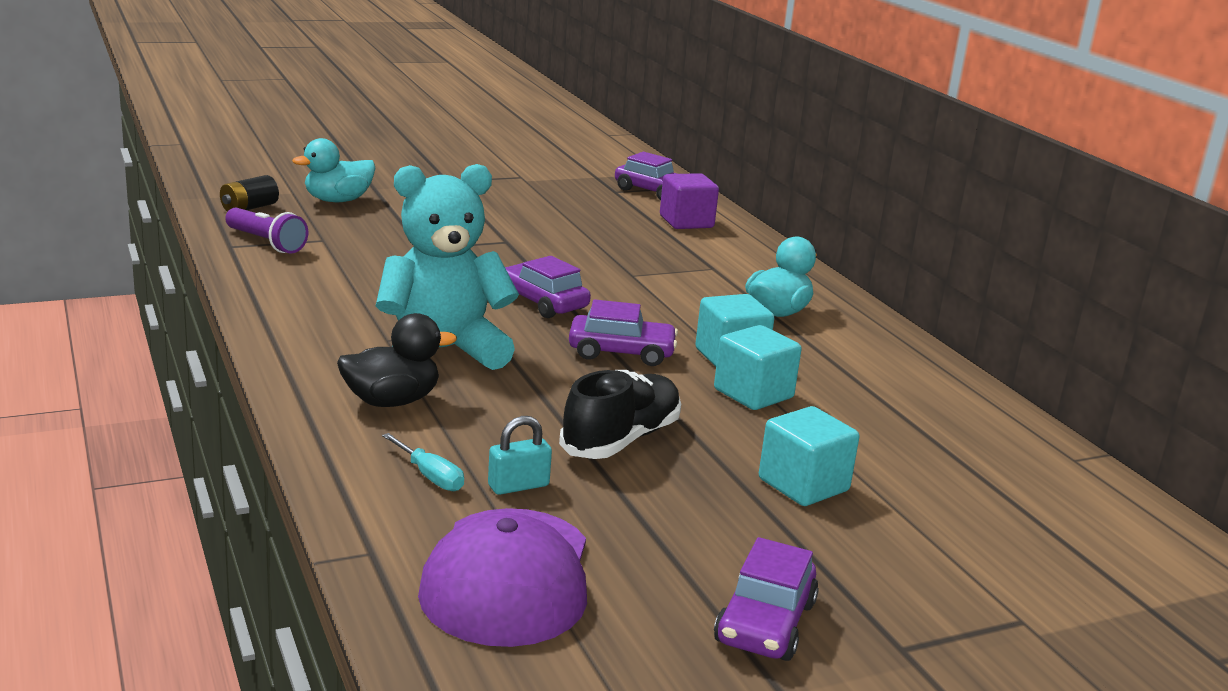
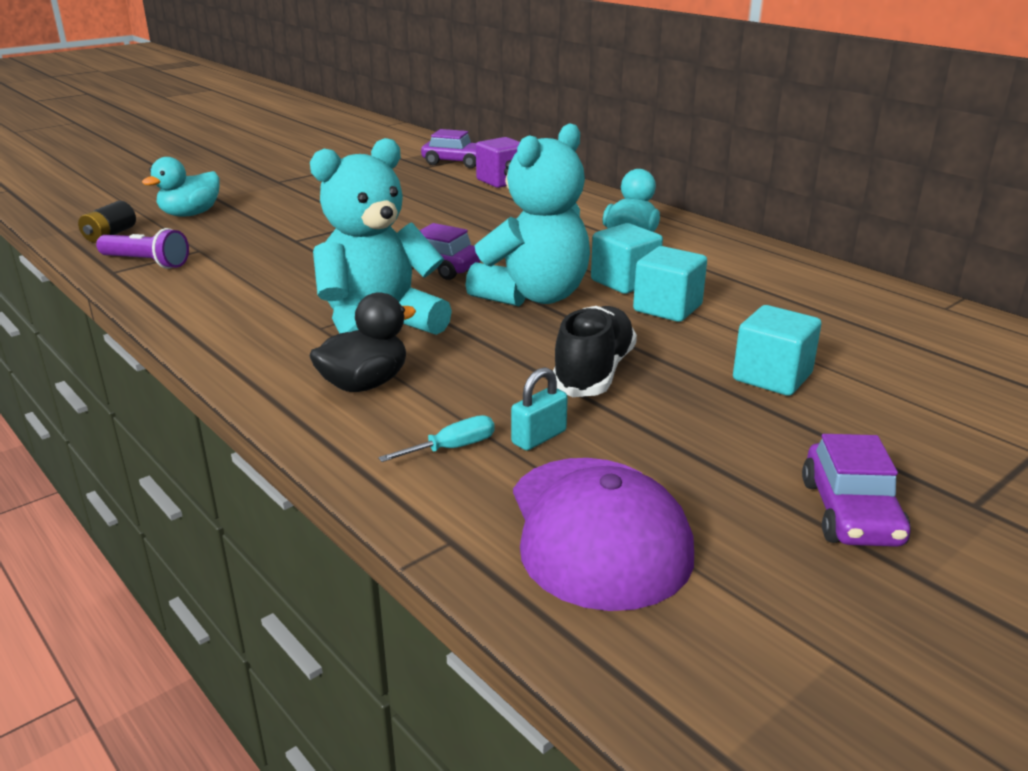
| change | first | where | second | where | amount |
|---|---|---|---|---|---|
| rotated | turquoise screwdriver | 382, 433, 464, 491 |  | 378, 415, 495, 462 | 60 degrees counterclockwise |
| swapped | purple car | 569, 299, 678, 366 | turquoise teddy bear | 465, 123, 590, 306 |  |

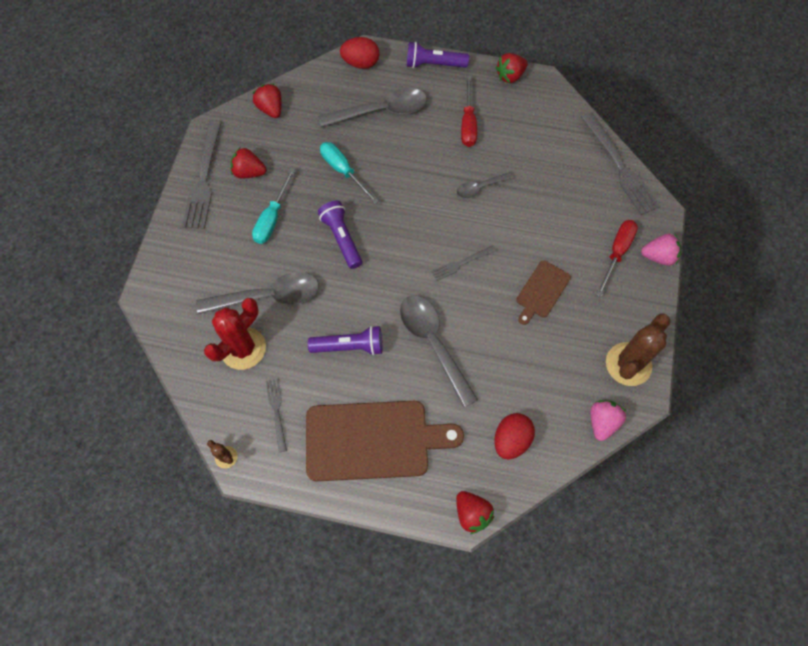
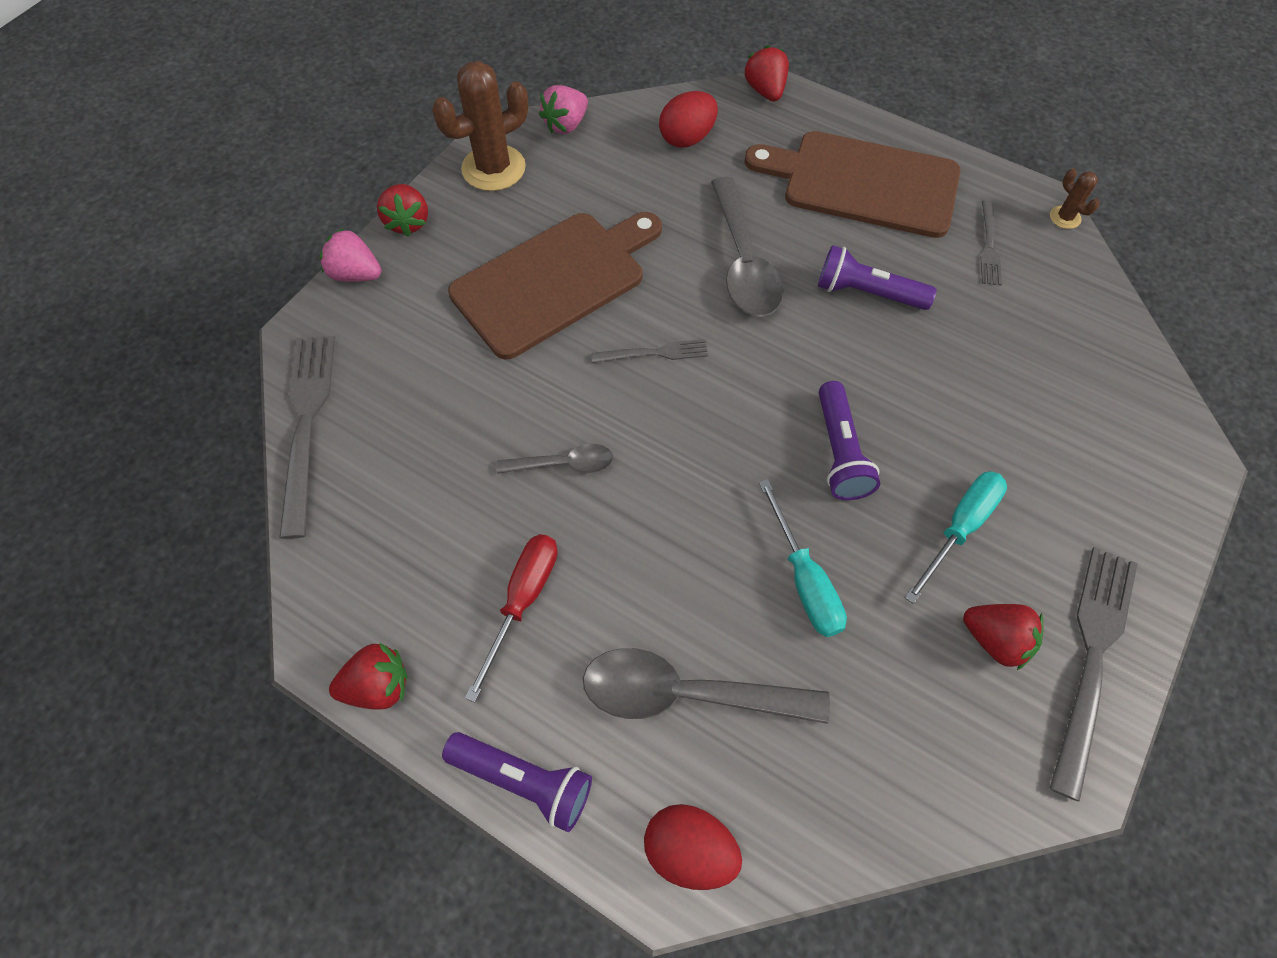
| change | first | where | second | where | amount |
|---|---|---|---|---|---|
| gone | grey spoon | 196, 272, 319, 314 |  |  |  |
| gone | red cactus | 204, 298, 266, 370 |  |  |  |
| shifted | red strawberry | 252, 83, 282, 118 |  | 377, 184, 428, 237 |  |
| scaled | brown cutting board | 516, 260, 571, 325 |  | 448, 212, 662, 360 | x1.99 |
| gone | red screwdriver | 596, 220, 638, 297 |  |  |  |

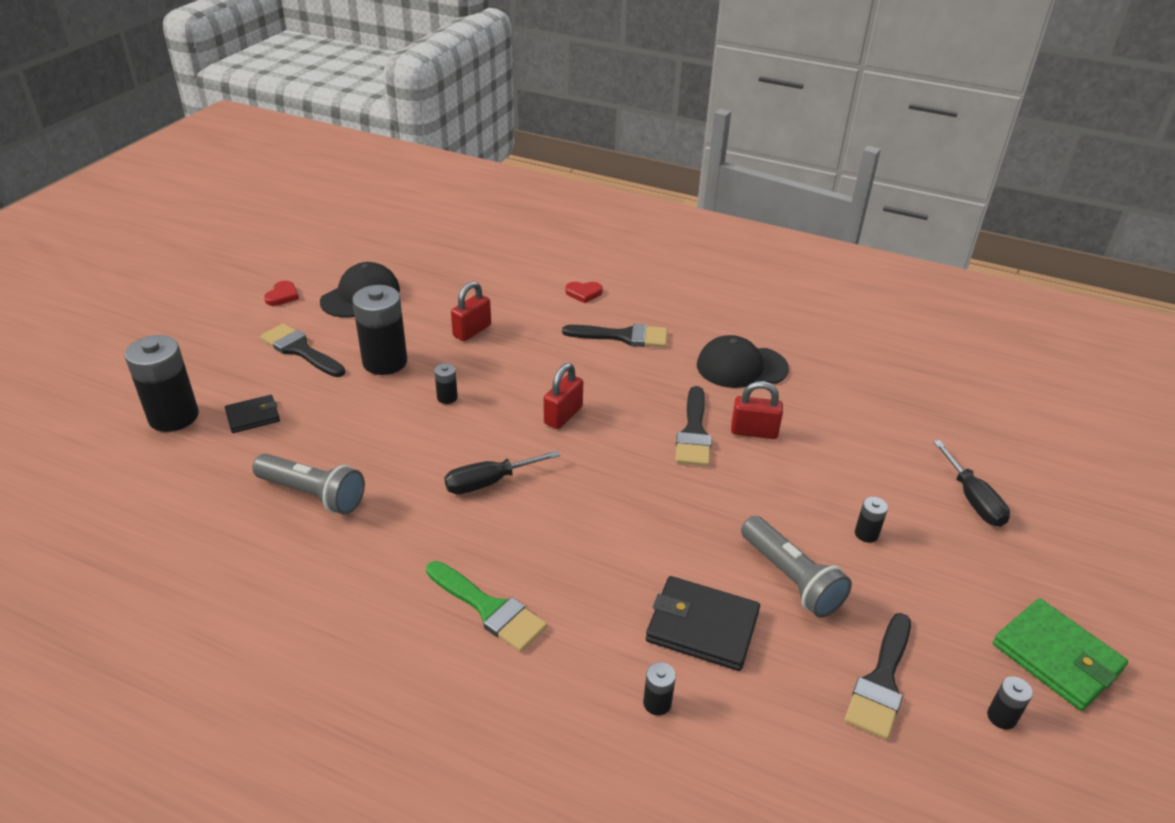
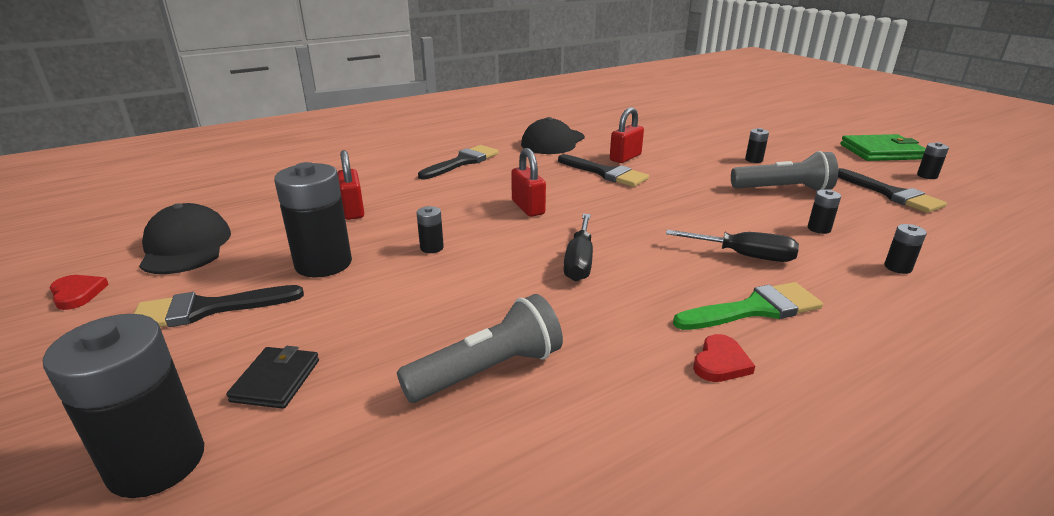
| change | first | where | second | where | amount |
|---|---|---|---|---|---|
| shifted | red heart | 565, 282, 603, 303 |  | 693, 334, 755, 382 |  |
| swapped | black wallet | 646, 576, 760, 671 | black battery | 808, 190, 841, 234 |  |
| shifted | black screwdriver | 933, 440, 1010, 527 |  | 666, 230, 799, 262 |  |

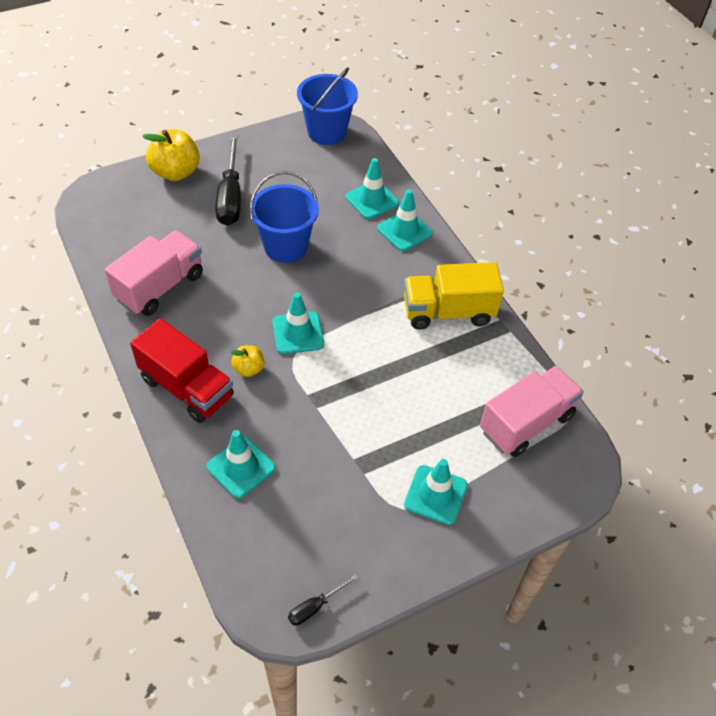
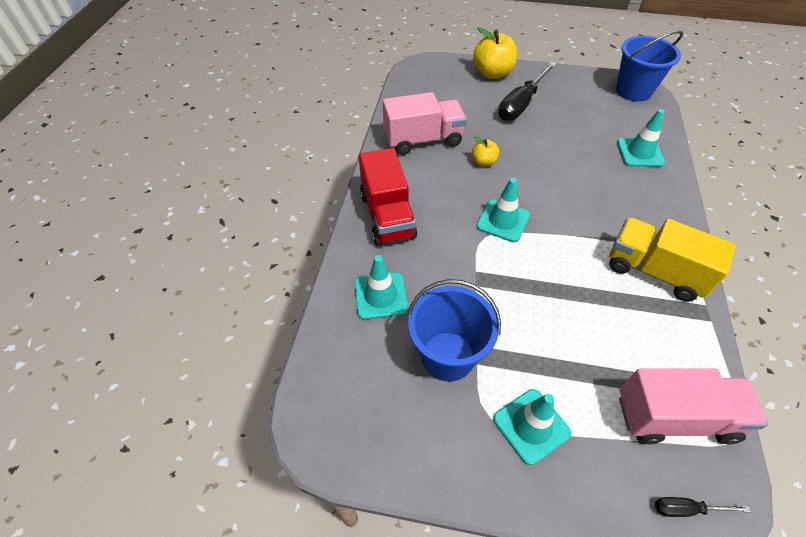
| change | first | where | second | where | amount |
|---|---|---|---|---|---|
| shifted | yellow apple | 230, 345, 265, 377 |  | 472, 136, 499, 166 |  |
| shifted | blue bucket | 249, 171, 319, 263 |  | 408, 279, 501, 382 |  |
| shifted | black screwdriver | 288, 574, 358, 625 |  | 655, 497, 751, 517 |  |
| gone | turquoise traffic cone | 377, 189, 433, 251 |  |  |  |

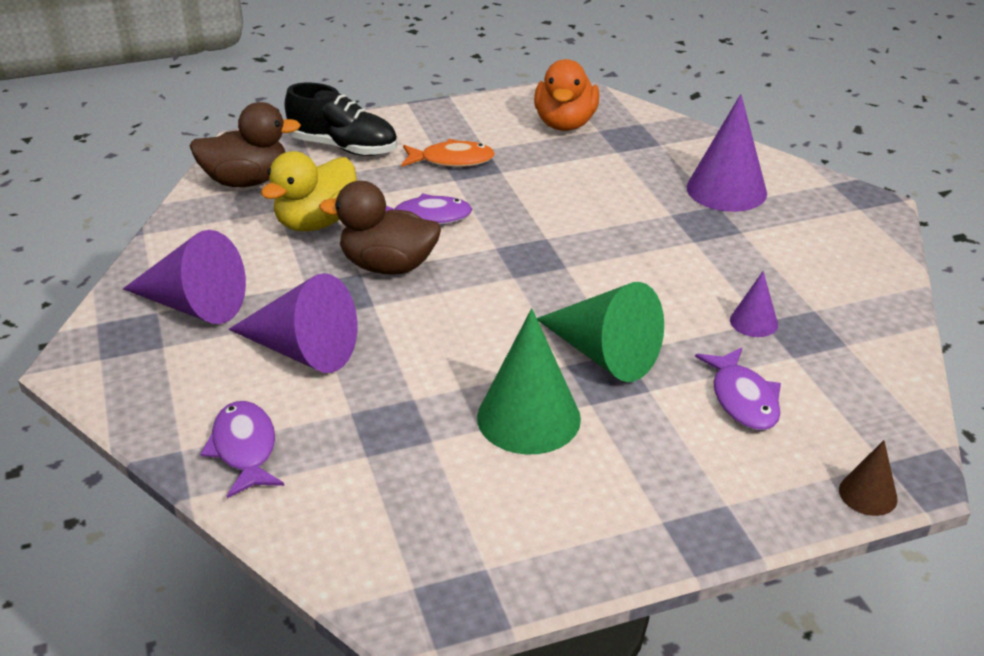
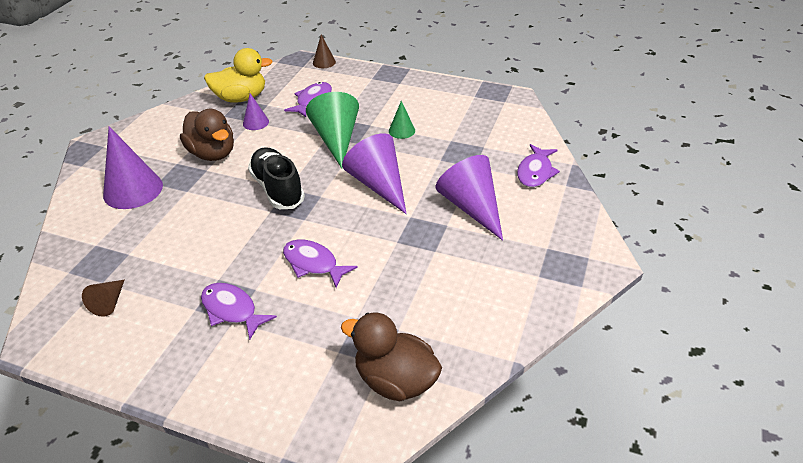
| change | first | where | second | where | amount |
|---|---|---|---|---|---|
| shifted | purple cone | 123, 230, 246, 324 |  | 342, 133, 407, 214 |  |
| shifted | yellow duck | 261, 151, 357, 231 |  | 204, 48, 273, 103 |  |
| shifted | black shoe | 284, 82, 397, 156 |  | 248, 147, 305, 209 |  |
| shifted | brown duck | 319, 181, 441, 275 |  | 180, 109, 234, 161 |  |
| repainted | orange fish | 401, 139, 495, 167 | purple fish | 201, 283, 277, 340 |  |
| scaled | green cone | 477, 308, 581, 455 |  | 389, 101, 415, 139 | x0.51 |
| swapped | orange duck | 534, 59, 599, 131 | brown cone | 82, 280, 125, 317 |  |

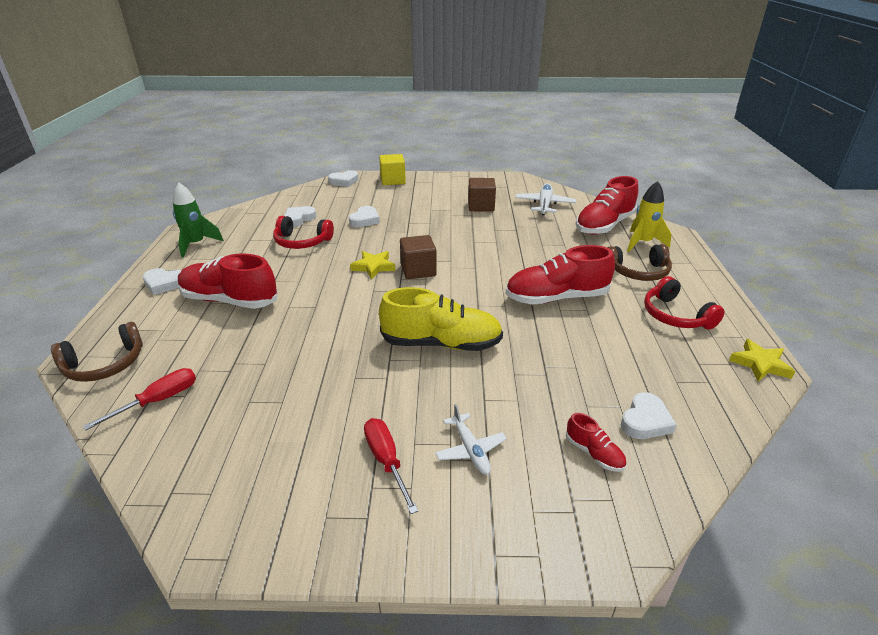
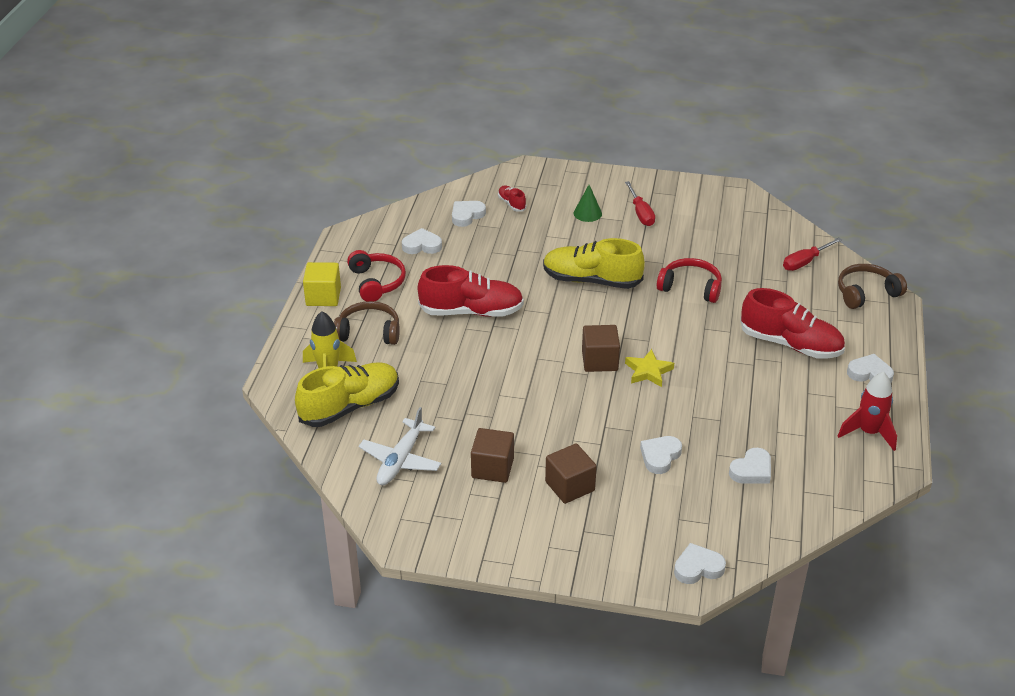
| change | first | where | second | where | amount |
|---|---|---|---|---|---|
| repainted | green rocket | 173, 182, 224, 258 | red rocket | 838, 372, 897, 451 |  |
| shifted | red headphones | 273, 216, 334, 249 |  | 657, 258, 722, 303 |  |
| shifted | yellow cube | 379, 154, 406, 185 |  | 303, 262, 341, 306 |  |
| swapped | white plane | 435, 404, 507, 475 | green cone | 574, 185, 602, 222 |  |
| repainted | red shoe | 575, 176, 638, 235 | yellow shoe | 295, 362, 399, 427 |  |
| gone | yellow star | 729, 339, 795, 382 |  |  |  |
| new |  |  | white heart | 402, 228, 442, 254 |  |
| new |  |  | brown cube | 545, 443, 597, 504 |  |

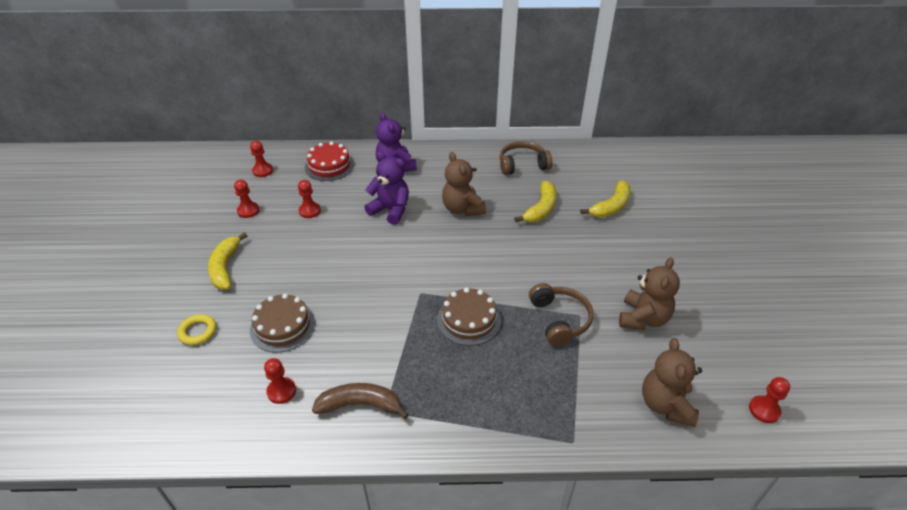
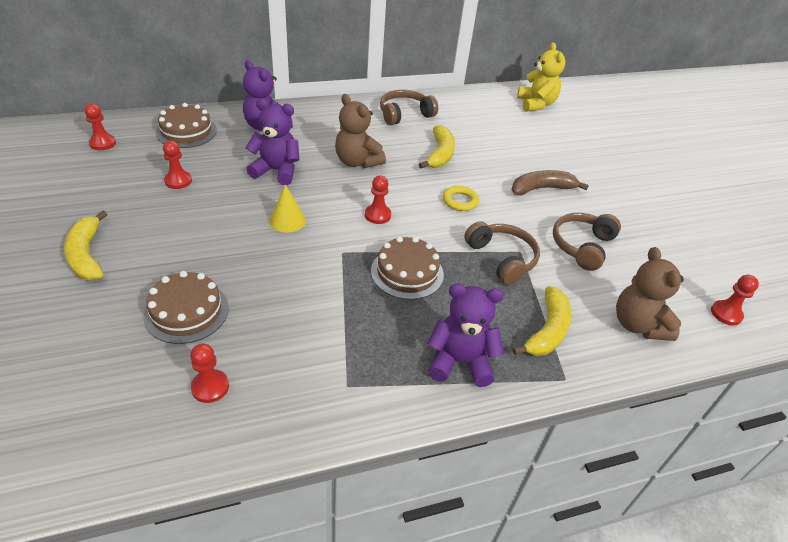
| change | first | where | second | where | amount |
|---|---|---|---|---|---|
| shifted | yellow ring | 177, 314, 216, 345 |  | 443, 186, 479, 211 |  |
| shifted | red pawn | 234, 180, 260, 218 |  | 365, 175, 391, 224 |  |
| repainted | red cake | 305, 141, 354, 181 | brown cake | 156, 103, 217, 148 |  |
| shifted | brown banana | 312, 383, 409, 419 |  | 511, 170, 589, 196 |  |
| shifted | yellow banana | 580, 180, 631, 218 |  | 512, 286, 571, 356 |  |
| swapped | brown teddy bear | 619, 257, 680, 330 | brown headphones | 553, 213, 621, 271 |  |
| new |  |  | yellow cone | 269, 185, 306, 232 |  |
| new |  |  | purple teddy bear | 427, 284, 504, 387 |  |
| new |  |  | yellow teddy bear | 517, 42, 565, 112 |  |

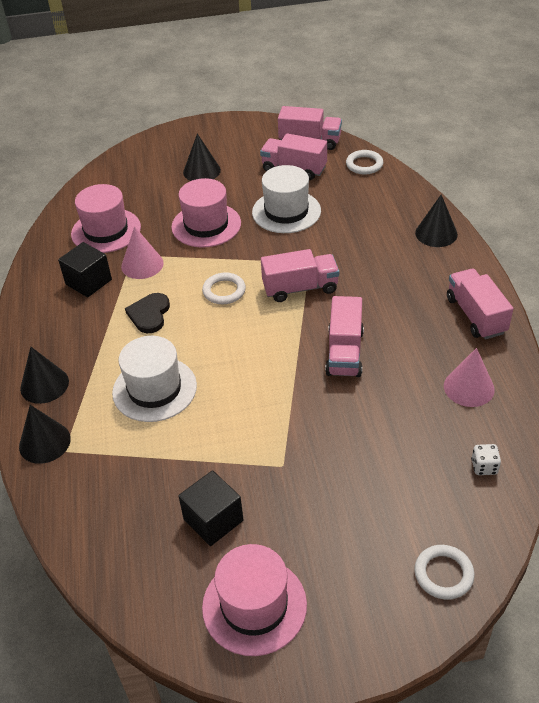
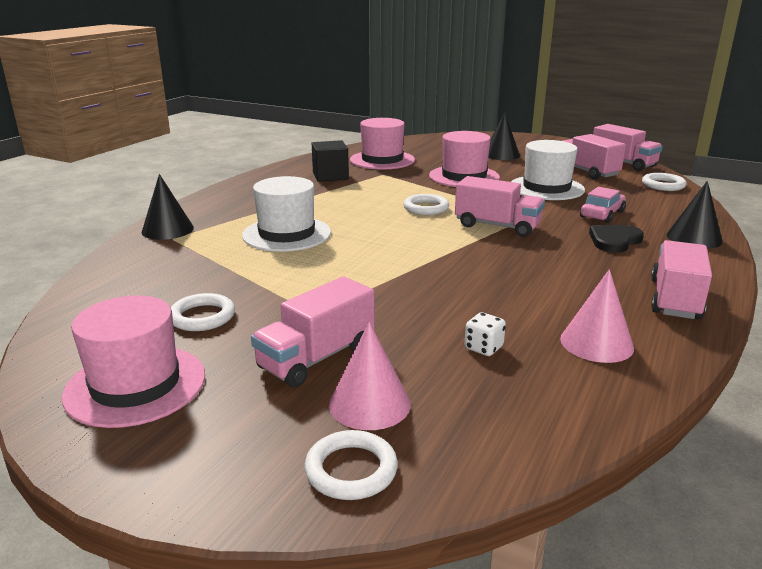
| change | first | where | second | where | amount |
|---|---|---|---|---|---|
| gone | black cone | 20, 347, 69, 404 |  |  |  |
| shifted | pink cone | 121, 226, 164, 279 |  | 329, 322, 411, 430 |  |
| shifted | black heart | 125, 293, 170, 333 |  | 589, 225, 644, 253 |  |
| swapped | black cube | 178, 470, 244, 546 | white ring | 171, 293, 235, 331 |  |
| shifted | pink truck | 325, 296, 364, 377 |  | 251, 276, 375, 388 |  |
| shifted | white dice | 471, 444, 501, 475 |  | 465, 312, 506, 356 |  |
| new |  |  | pink car | 580, 187, 626, 223 |  |

